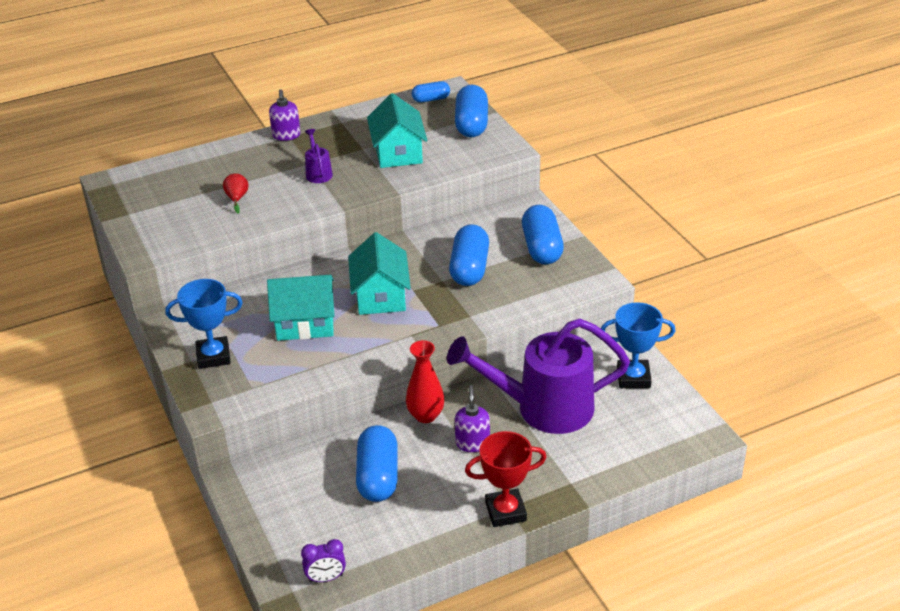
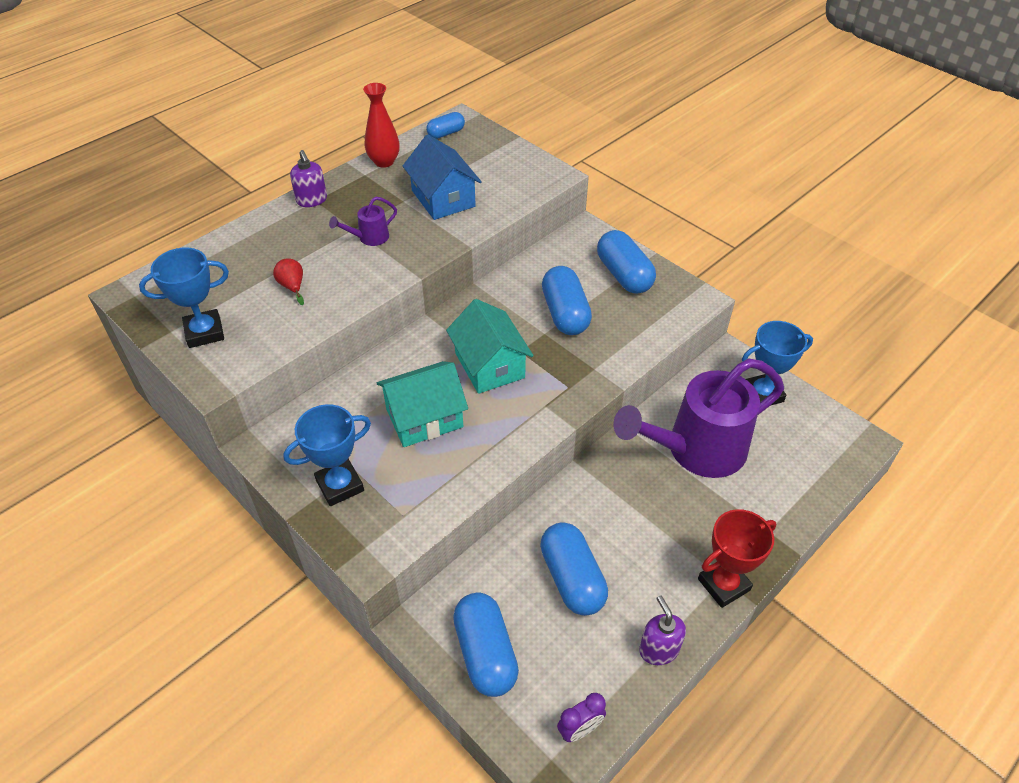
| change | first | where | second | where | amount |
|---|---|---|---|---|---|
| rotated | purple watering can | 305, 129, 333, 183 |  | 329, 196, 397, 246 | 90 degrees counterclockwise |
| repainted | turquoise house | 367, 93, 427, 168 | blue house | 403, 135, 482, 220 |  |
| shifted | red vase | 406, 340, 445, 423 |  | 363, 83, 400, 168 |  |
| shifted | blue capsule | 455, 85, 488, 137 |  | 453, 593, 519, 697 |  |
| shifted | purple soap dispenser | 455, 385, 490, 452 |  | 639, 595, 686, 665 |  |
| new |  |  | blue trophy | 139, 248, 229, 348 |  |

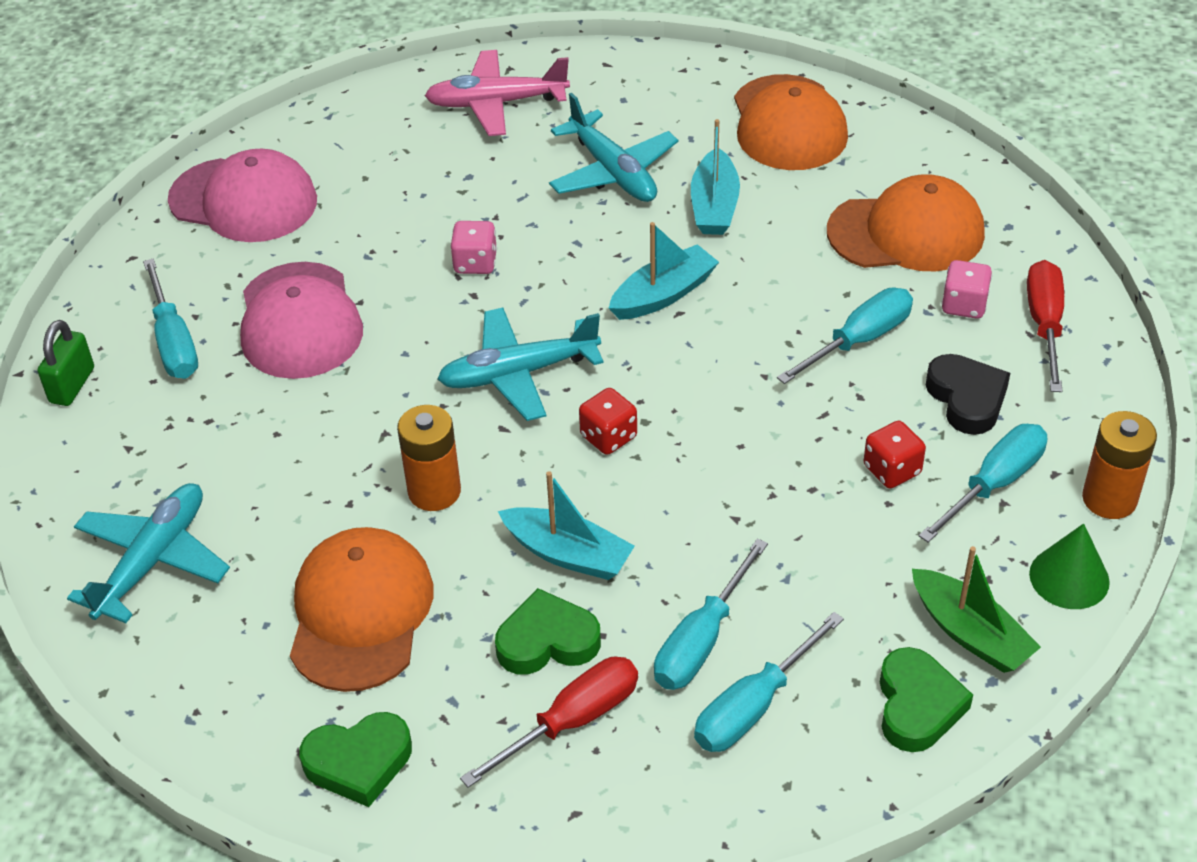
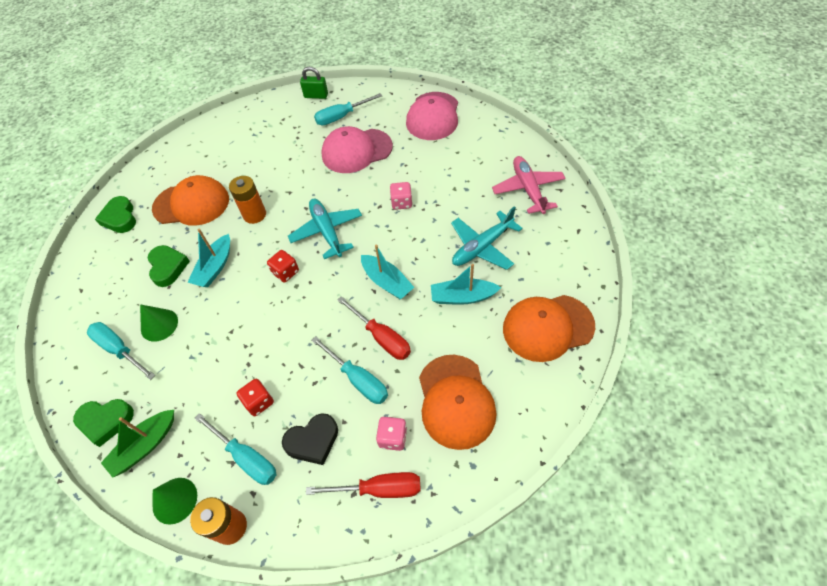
| change | first | where | second | where | amount |
|---|---|---|---|---|---|
| gone | turquoise plane | 67, 483, 230, 623 |  |  |  |
| shifted | red screwdriver | 460, 656, 638, 788 |  | 337, 296, 411, 360 |  |
| swapped | turquoise screwdriver | 654, 538, 768, 690 | green cone | 140, 304, 178, 342 |  |

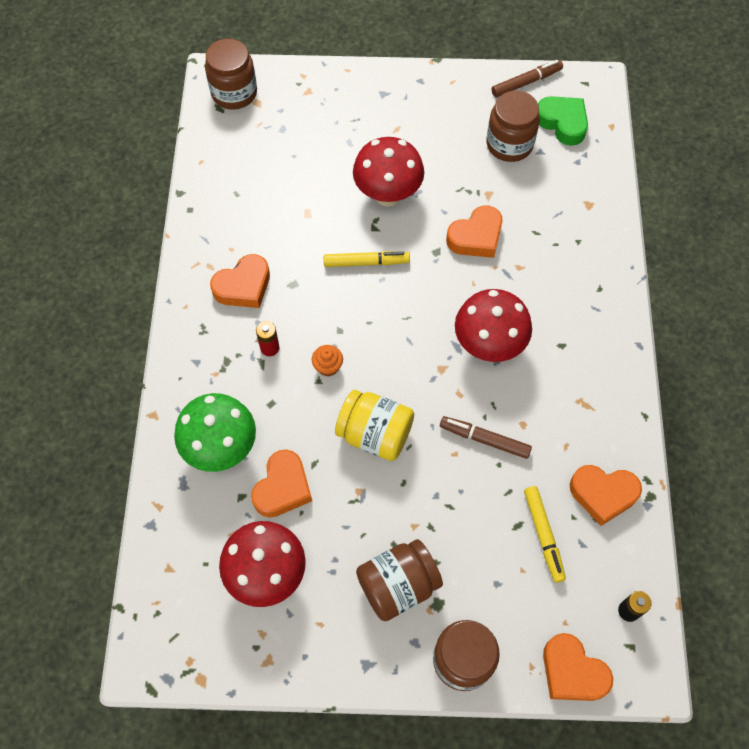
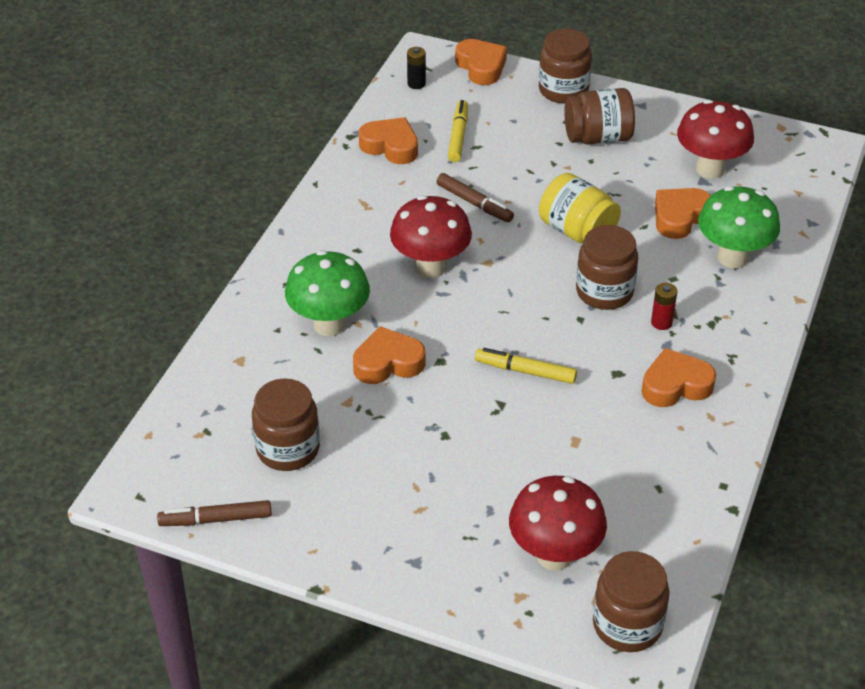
| change | first | where | second | where | amount |
|---|---|---|---|---|---|
| swapped | orange cupcake | 312, 345, 343, 376 | brown jar | 576, 225, 638, 310 |  |
| shifted | red mushroom | 353, 137, 424, 207 |  | 509, 476, 607, 571 |  |
| gone | green heart | 538, 96, 588, 146 |  |  |  |
| new |  |  | green mushroom | 285, 250, 370, 336 |  |

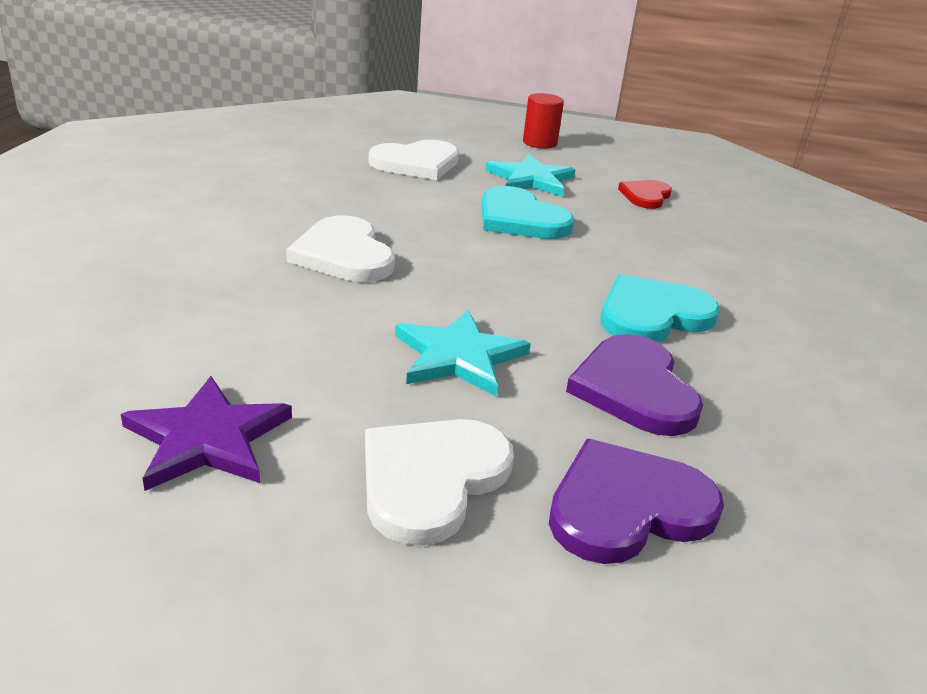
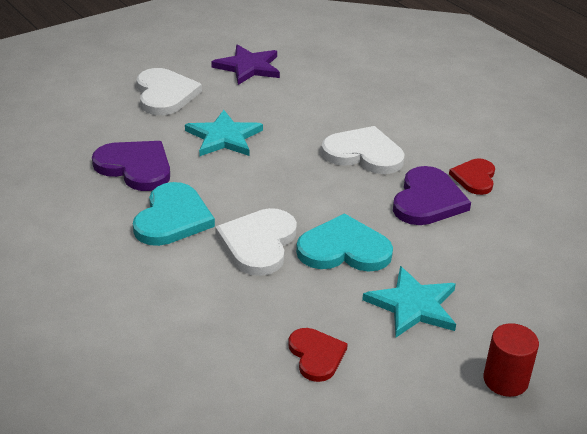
| change | first | where | second | where | amount |
|---|---|---|---|---|---|
| shifted | white heart | 368, 140, 459, 180 |  | 215, 208, 297, 276 |  |
| shifted | purple heart | 549, 439, 724, 564 |  | 393, 166, 471, 225 |  |
| new |  |  | red heart | 449, 159, 495, 195 |  |

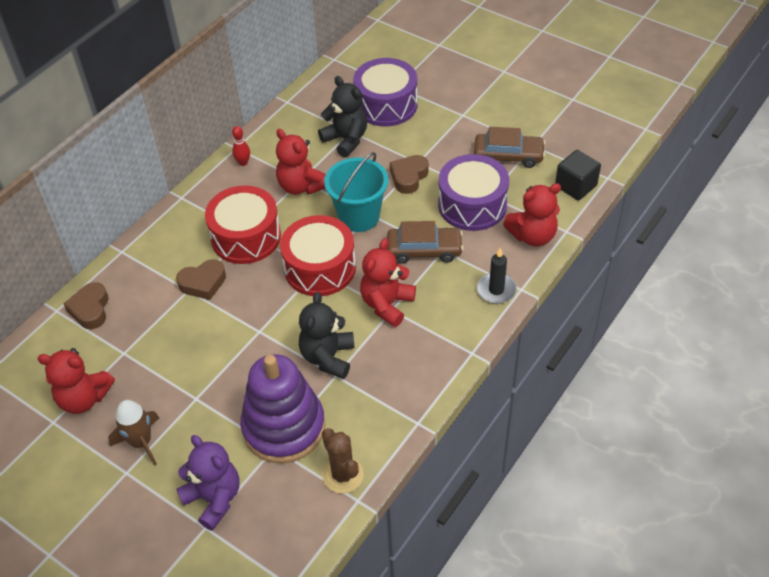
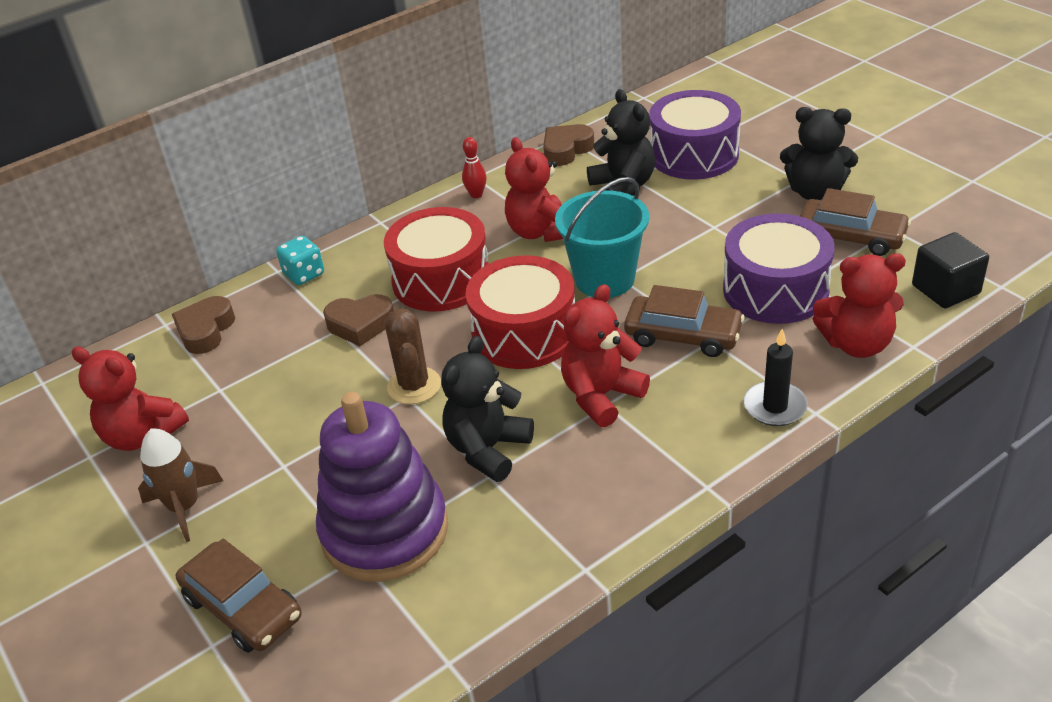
| change | first | where | second | where | amount |
|---|---|---|---|---|---|
| swapped | purple teddy bear | 176, 435, 239, 531 | brown car | 176, 538, 301, 653 |  |
| shifted | brown cactus | 322, 428, 364, 493 |  | 385, 309, 441, 404 |  |
| shifted | brown heart | 390, 155, 429, 194 |  | 543, 124, 594, 166 |  |
| new |  |  | turquoise dice | 276, 236, 324, 285 |  |
| new |  |  | black teddy bear | 780, 107, 858, 200 |  |

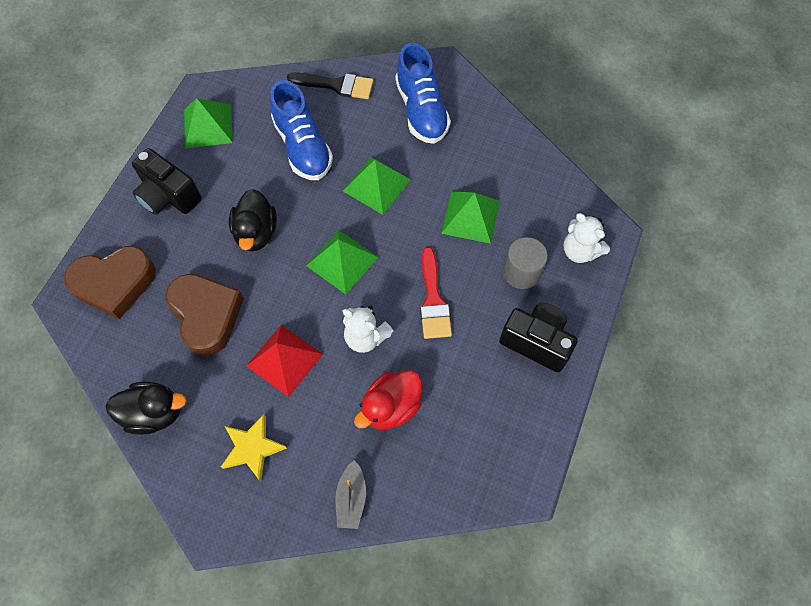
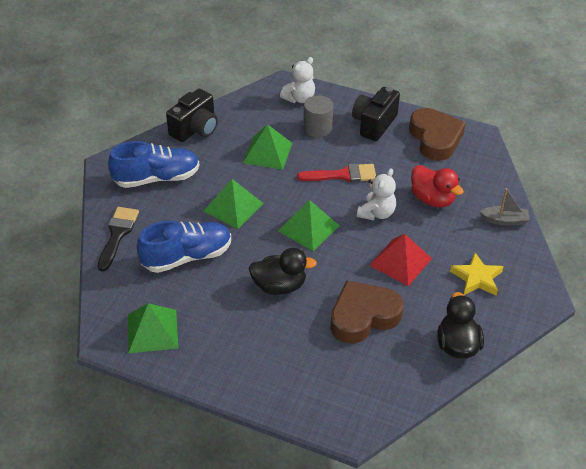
| change | first | where | second | where | amount |
|---|---|---|---|---|---|
| shifted | brown heart | 64, 246, 156, 319 |  | 409, 108, 466, 161 |  |
| shifted | black camera | 132, 148, 202, 215 |  | 166, 89, 218, 142 |  |

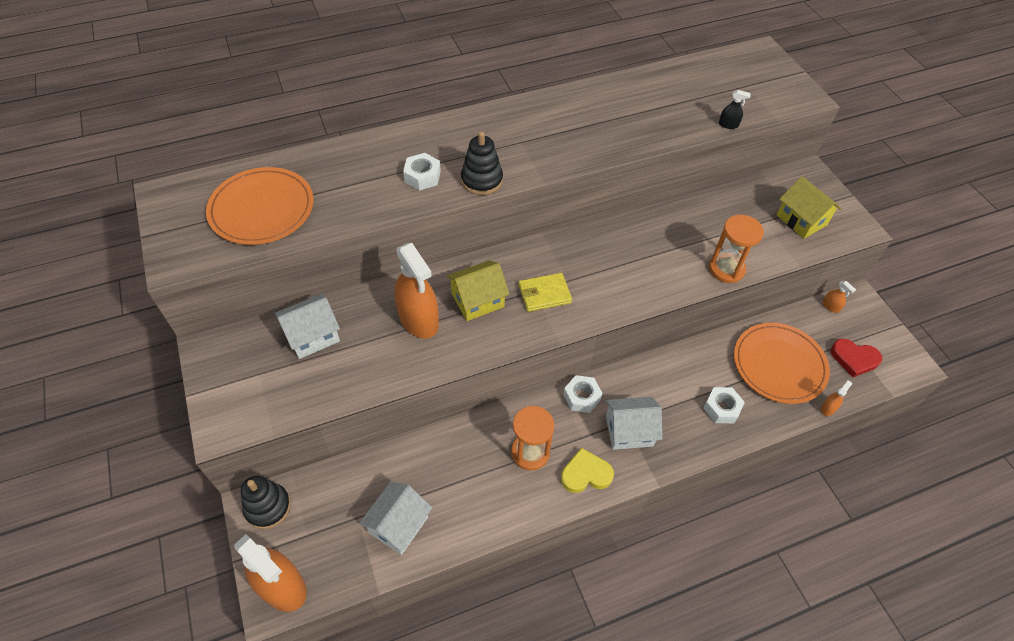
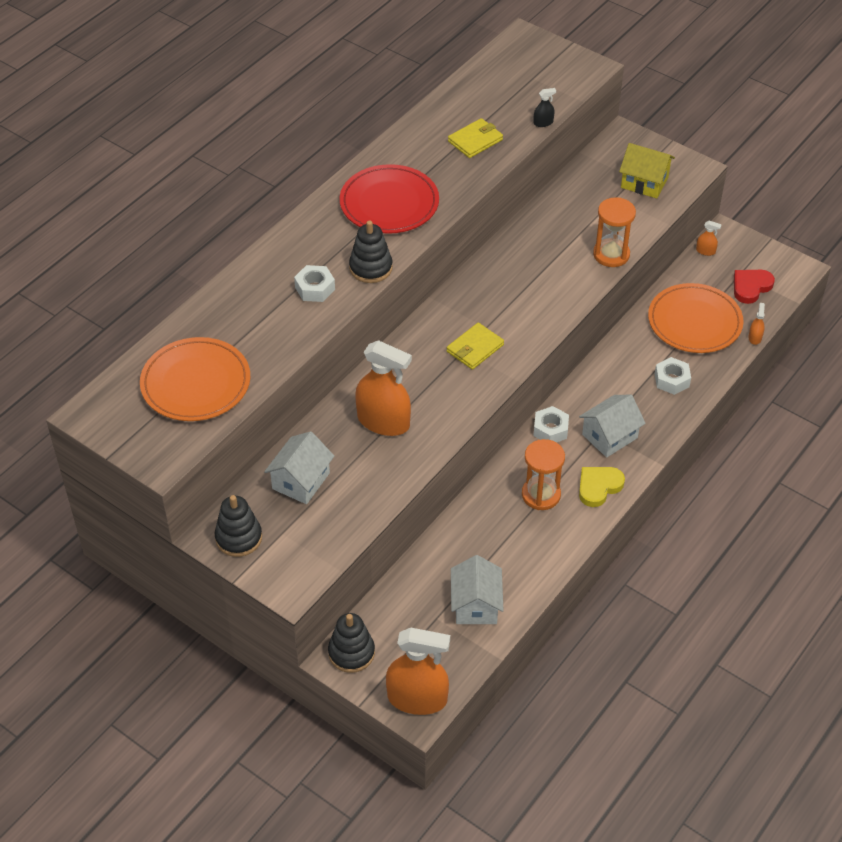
| change | first | where | second | where | amount |
|---|---|---|---|---|---|
| gone | yellow house | 446, 260, 509, 321 |  |  |  |
| rotated | red heart | 831, 339, 882, 377 |  | 734, 270, 775, 304 | 150 degrees clockwise |
| new |  |  | black stacking toy | 215, 495, 262, 557 |  |
| new |  |  | red plate | 339, 164, 439, 234 |  |
| new |  |  | yellow wallet | 448, 118, 503, 158 |  |

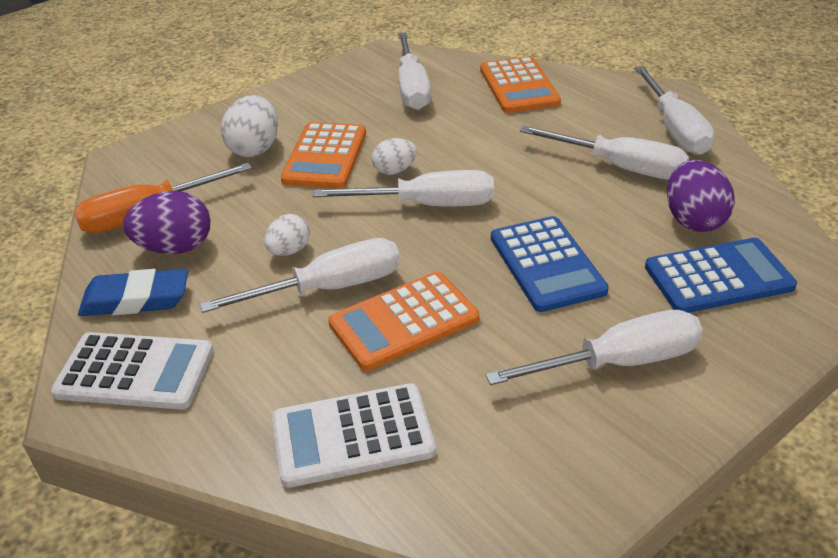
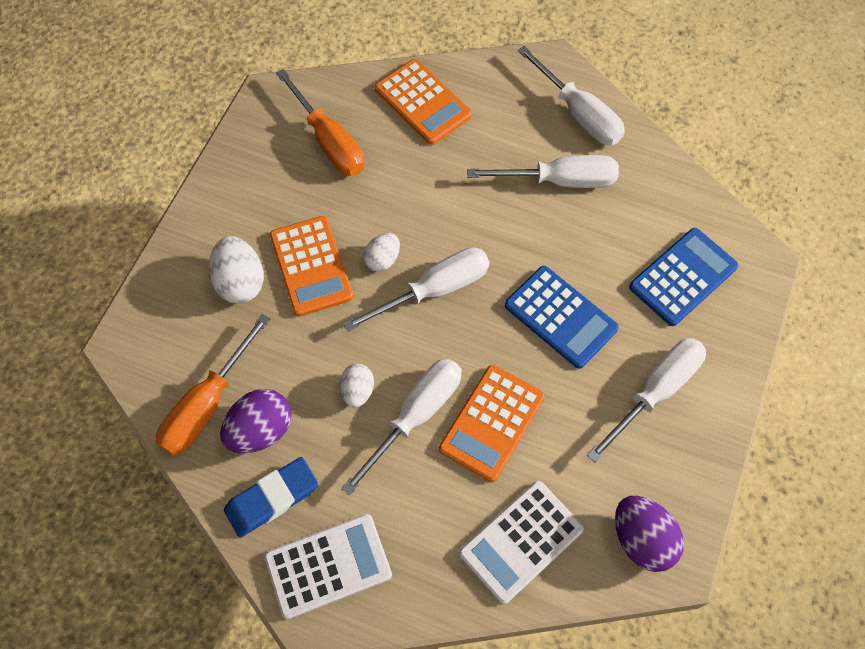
| change | first | where | second | where | amount |
|---|---|---|---|---|---|
| repainted | white screwdriver | 398, 32, 431, 110 | orange screwdriver | 276, 69, 364, 176 |  |
| shifted | purple egg | 667, 160, 735, 232 |  | 615, 496, 684, 572 |  |

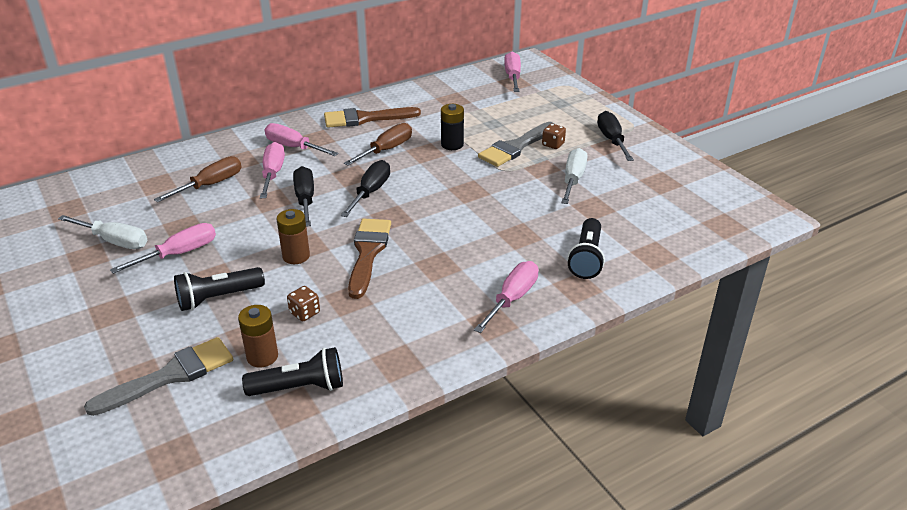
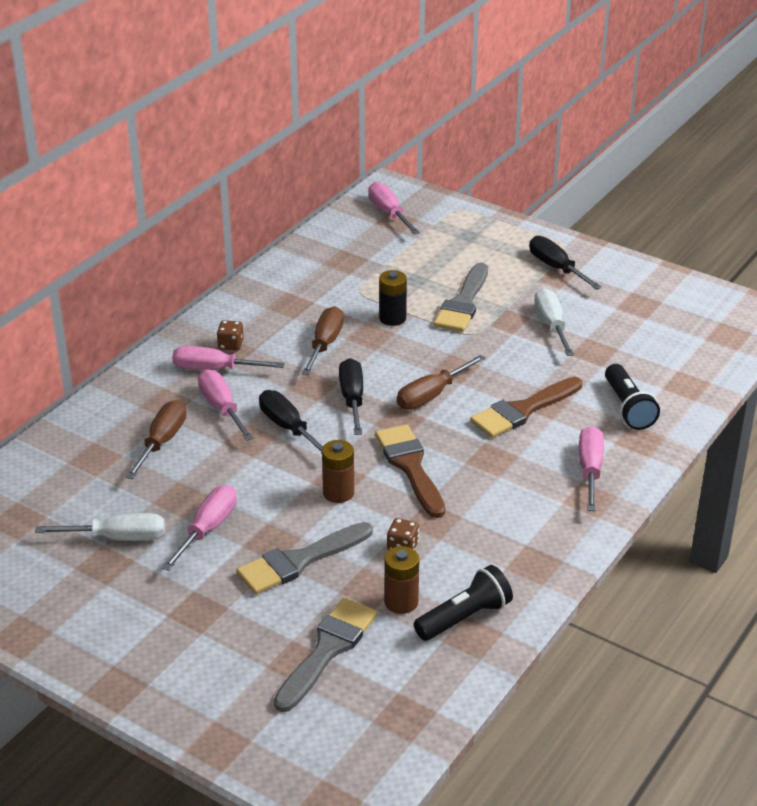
| change | first | where | second | where | amount |
|---|---|---|---|---|---|
| swapped | black flashlight | 174, 267, 265, 311 | grey brush | 236, 522, 373, 595 |  |
| shifted | brown brush | 324, 107, 421, 128 |  | 470, 377, 582, 438 |  |
| shifted | brown dice | 542, 124, 566, 149 |  | 217, 320, 244, 351 |  |
| new |  |  | brown screwdriver | 397, 355, 485, 410 |  |

